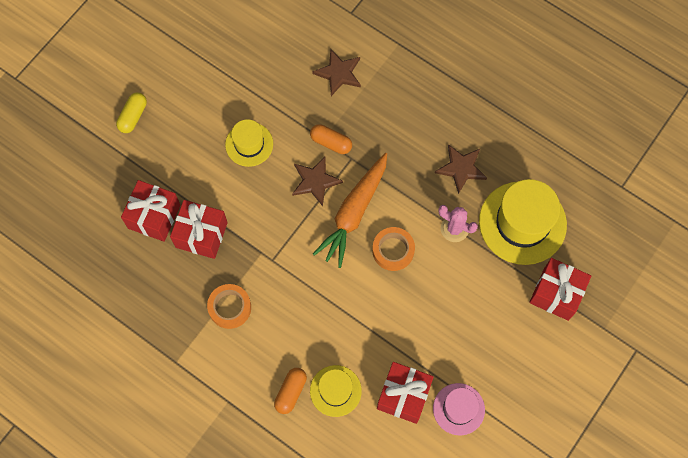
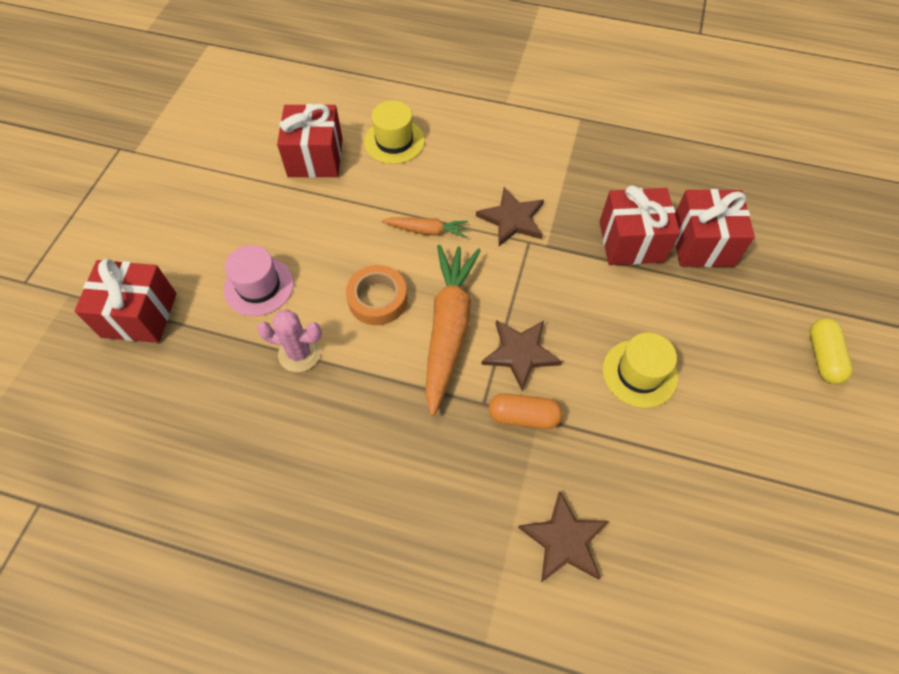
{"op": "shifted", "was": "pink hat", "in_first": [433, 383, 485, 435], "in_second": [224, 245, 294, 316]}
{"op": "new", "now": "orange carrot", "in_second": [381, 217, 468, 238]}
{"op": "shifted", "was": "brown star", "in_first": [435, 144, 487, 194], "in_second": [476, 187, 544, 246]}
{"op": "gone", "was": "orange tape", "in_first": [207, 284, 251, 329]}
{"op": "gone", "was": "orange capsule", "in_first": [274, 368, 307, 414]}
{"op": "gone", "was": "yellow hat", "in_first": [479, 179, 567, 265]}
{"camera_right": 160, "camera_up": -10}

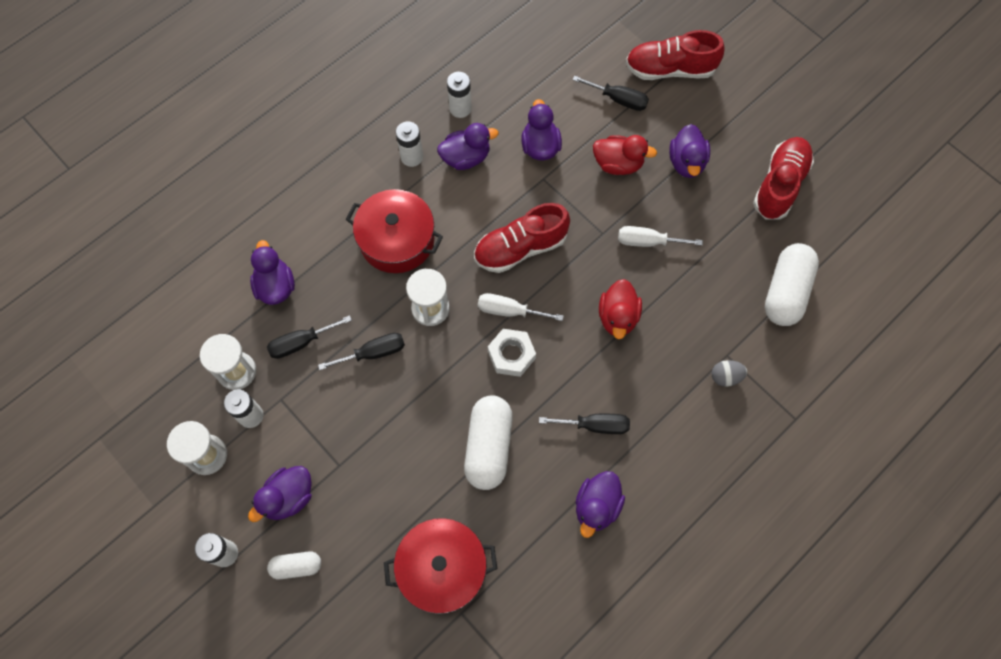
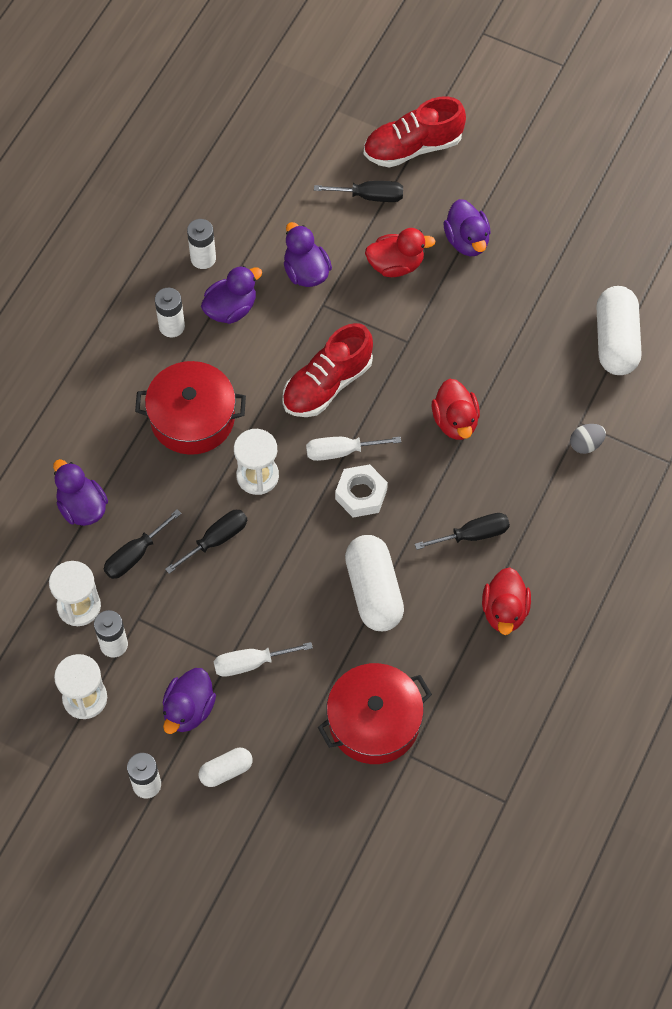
{"op": "shifted", "was": "white screwdriver", "in_first": [618, 226, 703, 247], "in_second": [214, 642, 313, 677]}
{"op": "repainted", "was": "purple duck", "now": "red duck", "in_first": [576, 471, 625, 538], "in_second": [482, 567, 531, 635]}
{"op": "gone", "was": "red shoe", "in_first": [753, 137, 814, 219]}
{"camera_right": -20, "camera_up": -5}

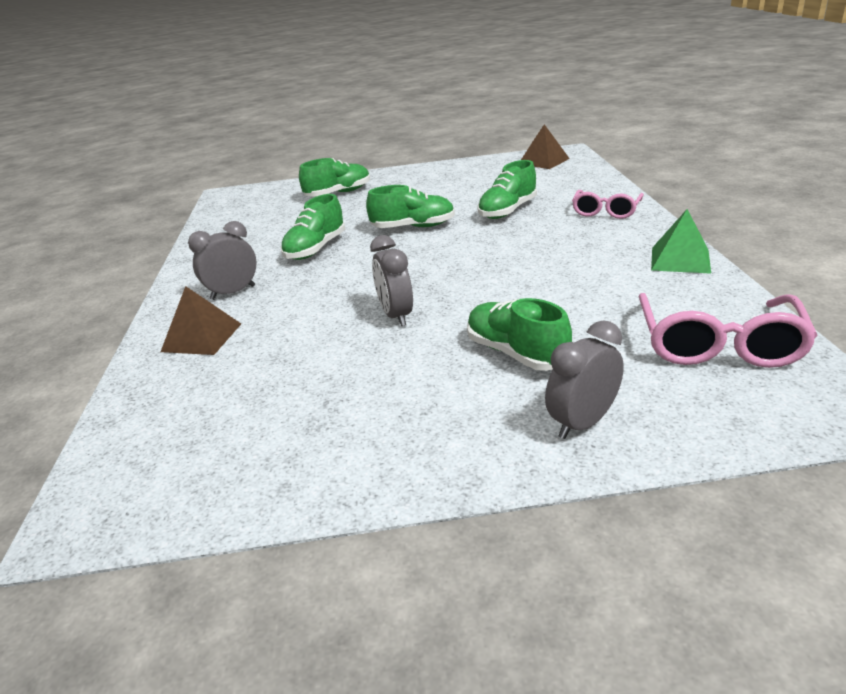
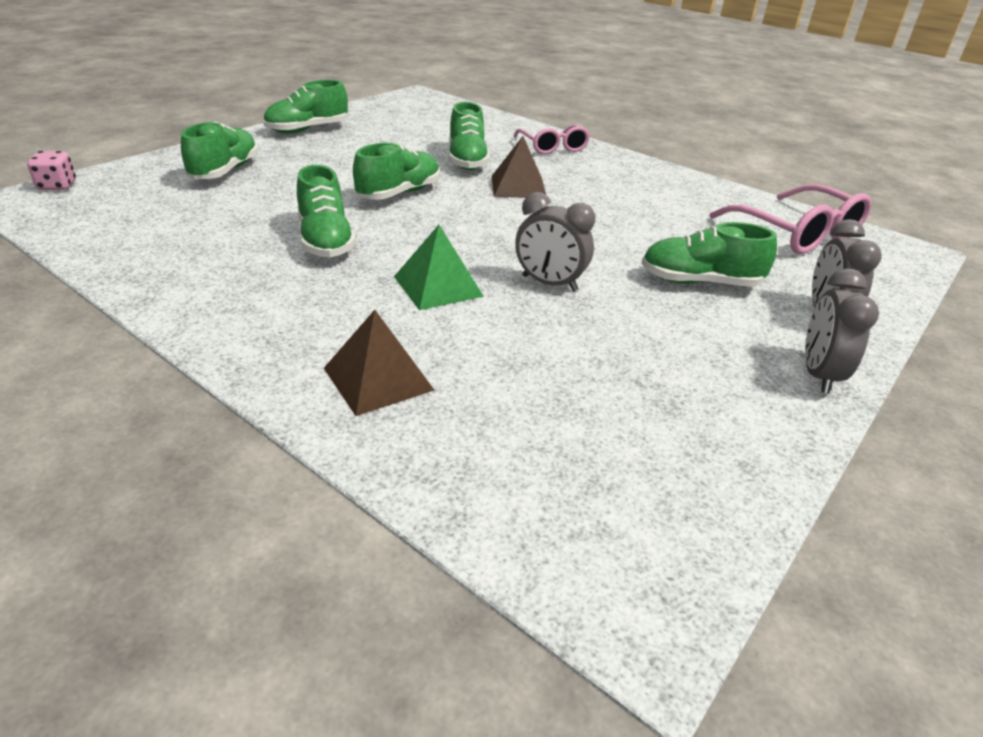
{"op": "new", "now": "pink dice", "in_second": [27, 151, 76, 190]}
{"op": "new", "now": "green shoe", "in_second": [263, 80, 348, 134]}
{"op": "shifted", "was": "green pyramid", "in_first": [651, 209, 711, 274], "in_second": [394, 225, 484, 310]}
{"op": "shifted", "was": "brown pyramid", "in_first": [521, 124, 570, 169], "in_second": [492, 136, 546, 198]}
{"op": "shifted", "was": "grey clock", "in_first": [188, 221, 257, 300], "in_second": [805, 269, 879, 394]}
{"camera_right": -50, "camera_up": 5}

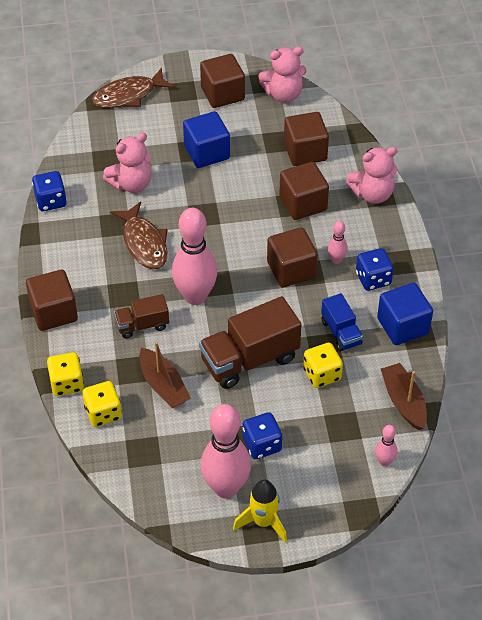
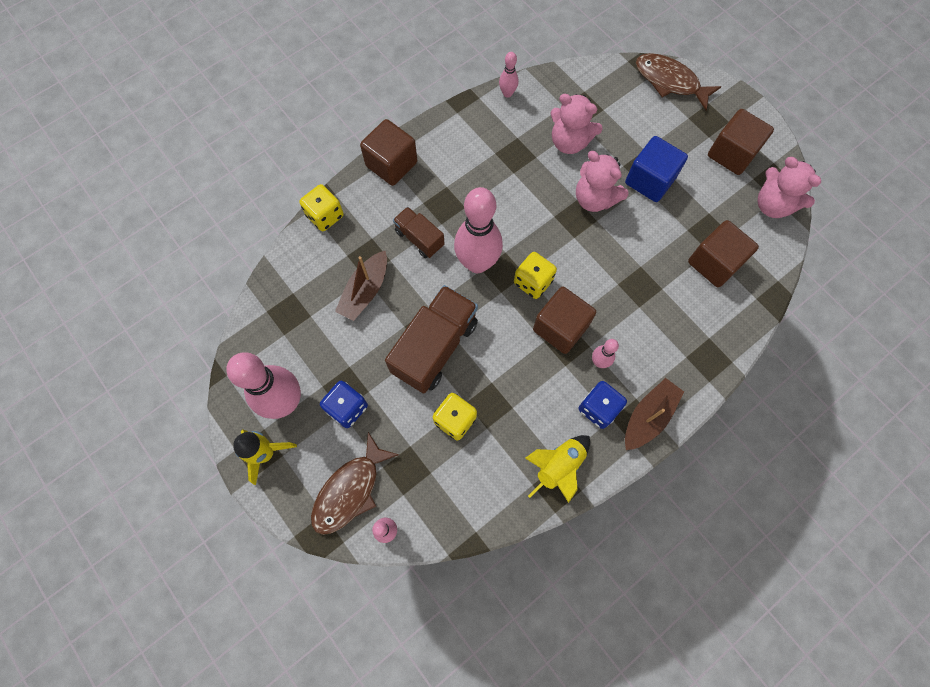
{"op": "shifted", "was": "brown fish", "in_first": [110, 202, 168, 269], "in_second": [311, 432, 399, 535]}
{"op": "rotated", "was": "brown truck", "in_first": [199, 296, 302, 389], "in_second": [385, 285, 478, 394], "clockwise": 90}
{"op": "swapped", "was": "blue dice", "now": "pink bowling pin", "in_first": [32, 171, 67, 211], "in_second": [499, 52, 519, 98]}
{"op": "shifted", "was": "yellow dice", "in_first": [83, 381, 122, 427], "in_second": [514, 252, 557, 299]}
{"op": "swapped", "was": "blue cube", "now": "yellow rocket", "in_first": [377, 283, 433, 345], "in_second": [525, 435, 590, 503]}
{"op": "shifted", "was": "pink teddy bear", "in_first": [346, 147, 397, 204], "in_second": [576, 151, 628, 212]}
{"op": "shifted", "was": "brown boat", "in_first": [381, 363, 427, 430], "in_second": [625, 378, 684, 450]}
{"op": "gone", "was": "brown cube", "in_first": [279, 162, 329, 220]}
{"op": "gone", "was": "blue truck", "in_first": [321, 293, 363, 351]}
{"camera_right": 60, "camera_up": 20}

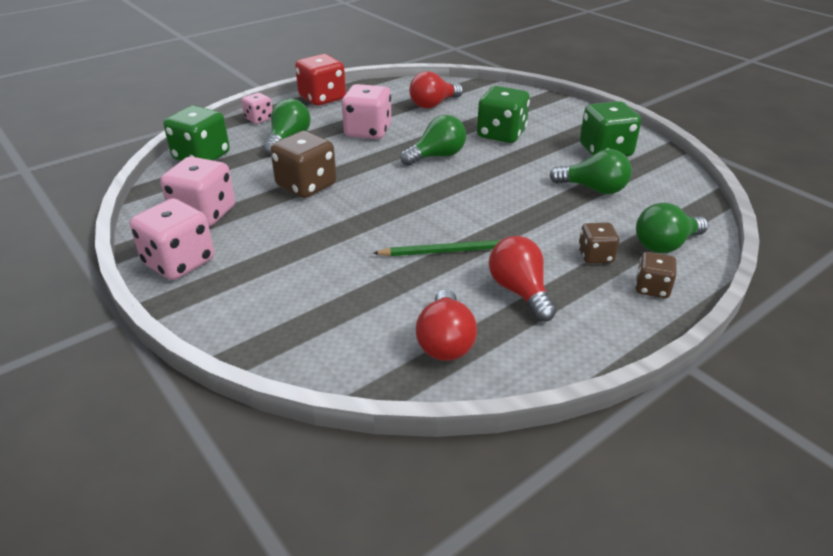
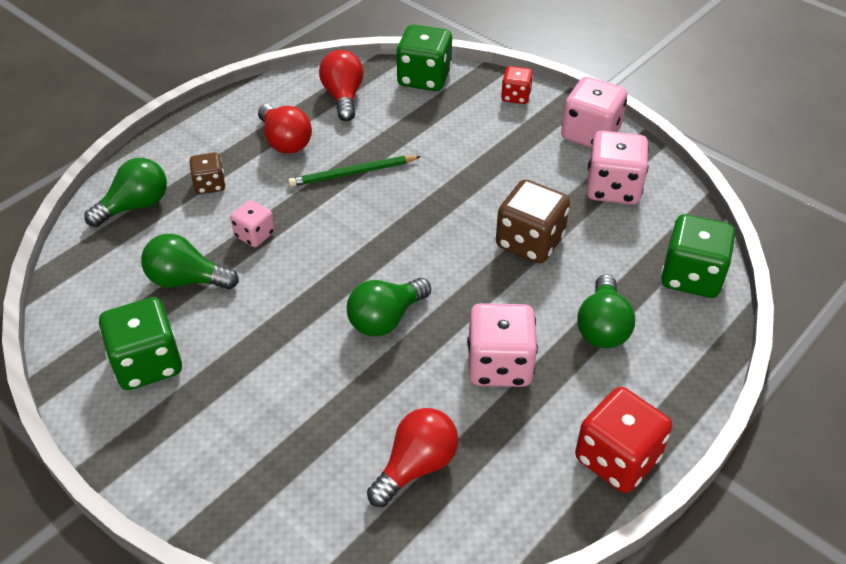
{"op": "shifted", "was": "pink dice", "in_first": [242, 93, 272, 124], "in_second": [230, 200, 275, 247]}
{"op": "shifted", "was": "green dice", "in_first": [477, 86, 530, 143], "in_second": [396, 24, 452, 91]}
{"op": "new", "now": "red dice", "in_second": [501, 66, 533, 104]}
{"op": "gone", "was": "brown dice", "in_first": [635, 252, 677, 298]}
{"camera_right": 170, "camera_up": 10}

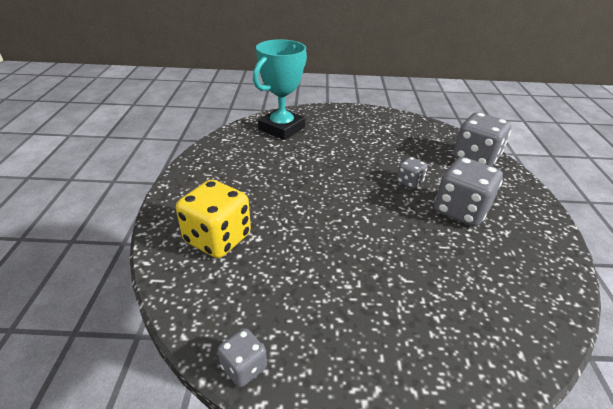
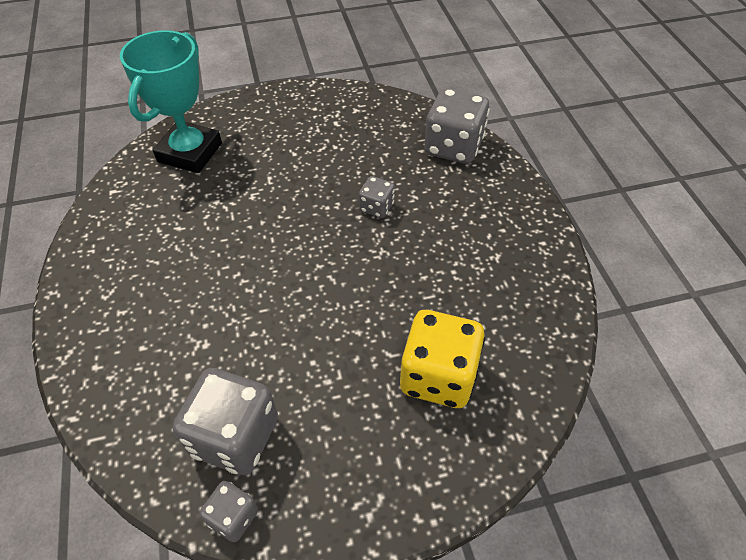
{"op": "shifted", "was": "grey dice", "in_first": [434, 157, 503, 227], "in_second": [173, 368, 278, 475]}
{"op": "shifted", "was": "yellow dice", "in_first": [176, 180, 251, 258], "in_second": [400, 310, 485, 408]}
{"camera_right": -15, "camera_up": 15}

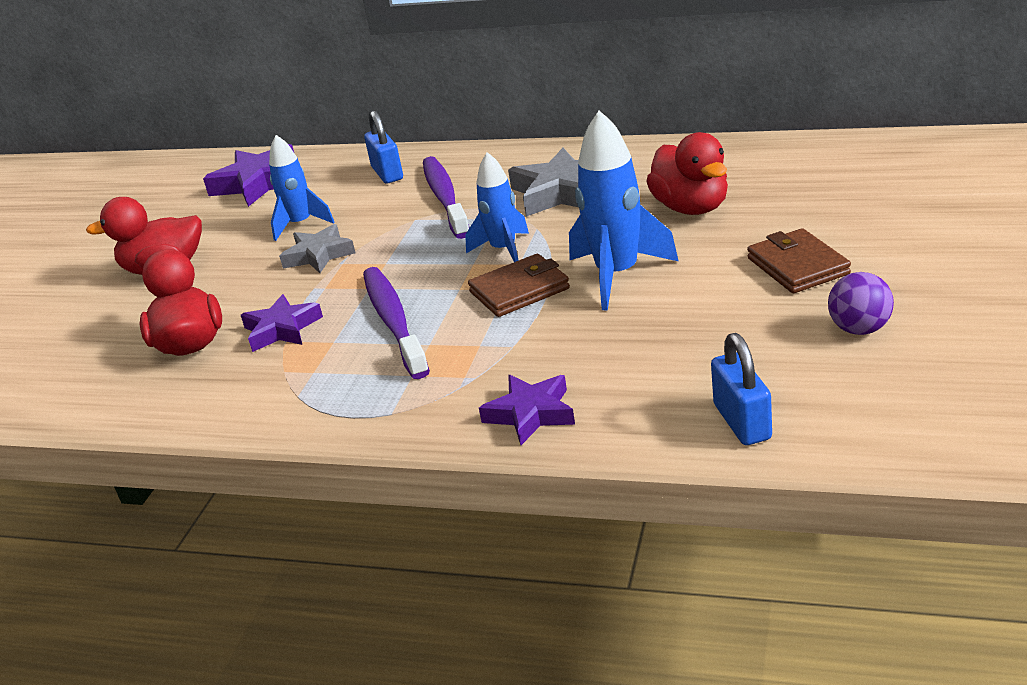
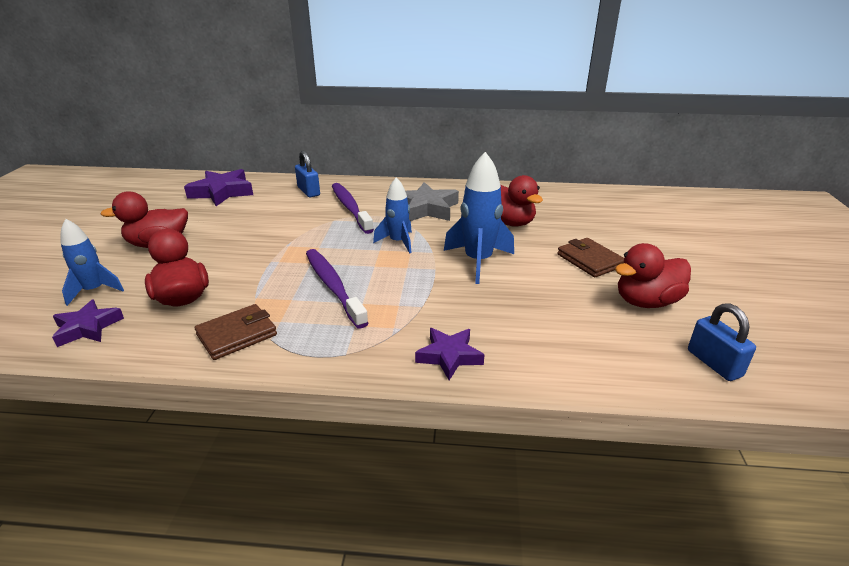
{"op": "shifted", "was": "purple star", "in_first": [241, 294, 323, 352], "in_second": [52, 299, 124, 347]}
{"op": "shifted", "was": "blue rocket", "in_first": [269, 135, 334, 241], "in_second": [61, 219, 124, 306]}
{"op": "shifted", "was": "brown wallet", "in_first": [468, 254, 570, 317], "in_second": [195, 304, 277, 360]}
{"op": "swapped", "was": "purple ball", "now": "red duck", "in_first": [828, 272, 894, 335], "in_second": [615, 243, 691, 308]}
{"op": "shifted", "was": "blue padlock", "in_first": [711, 333, 772, 445], "in_second": [688, 304, 756, 381]}
{"op": "gone", "was": "grey star", "in_first": [279, 224, 355, 273]}
{"camera_right": -15, "camera_up": 0}

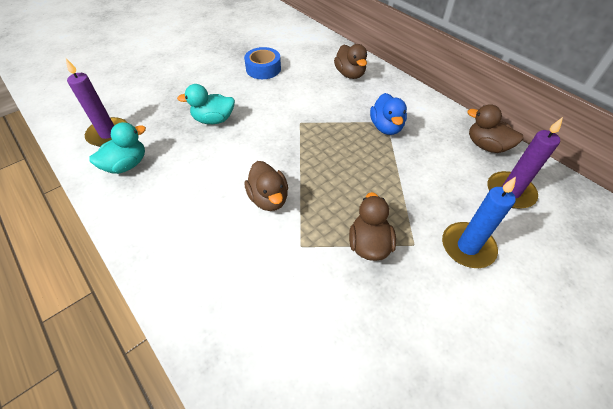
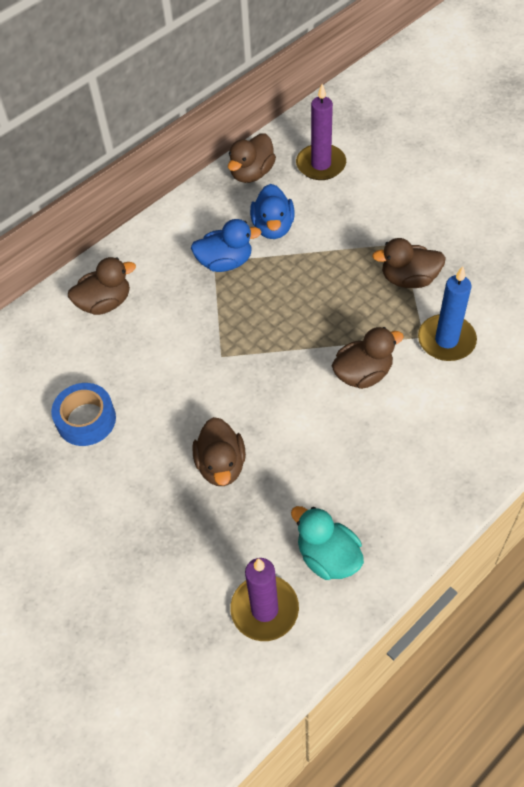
{"op": "repainted", "was": "turquoise duck", "now": "brown duck", "in_first": [177, 84, 235, 124], "in_second": [192, 417, 246, 486]}
{"op": "new", "now": "blue duck", "in_second": [250, 184, 295, 239]}
{"op": "shifted", "was": "blue candle", "in_first": [442, 177, 516, 268], "in_second": [418, 266, 477, 361]}
{"camera_right": -90, "camera_up": 5}

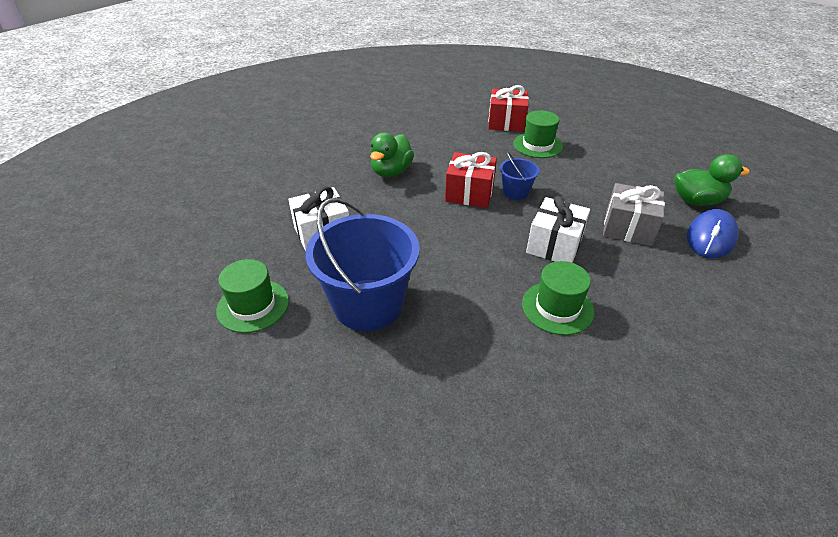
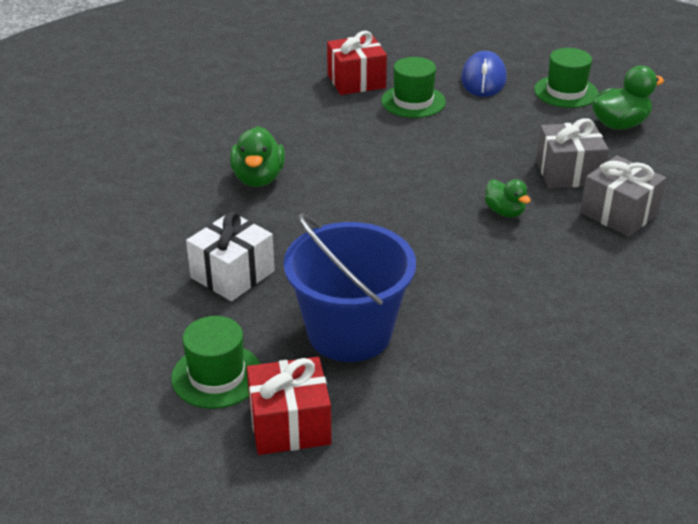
{"op": "shifted", "was": "red gift", "in_first": [445, 152, 497, 208], "in_second": [247, 357, 332, 455]}
{"op": "shifted", "was": "blue mouse", "in_first": [687, 209, 738, 258], "in_second": [461, 51, 507, 97]}
{"op": "swapped", "was": "white gift", "now": "green duck", "in_first": [526, 196, 590, 263], "in_second": [485, 179, 531, 217]}
{"op": "shifted", "was": "green hat", "in_first": [522, 261, 594, 335], "in_second": [534, 48, 598, 108]}
{"op": "new", "now": "grey gift", "in_second": [580, 155, 666, 237]}
{"op": "gone", "was": "blue bucket", "in_first": [500, 152, 539, 200]}
{"camera_right": -25, "camera_up": -5}

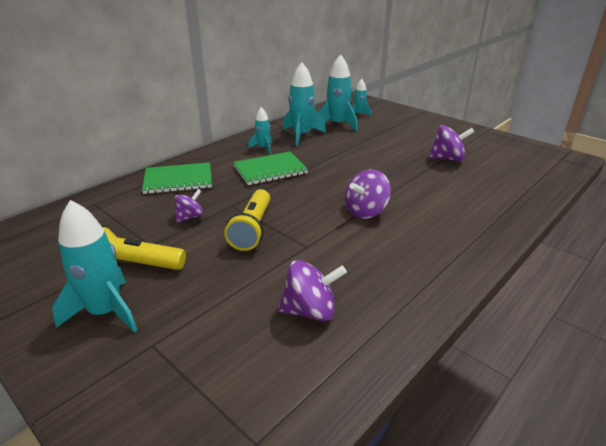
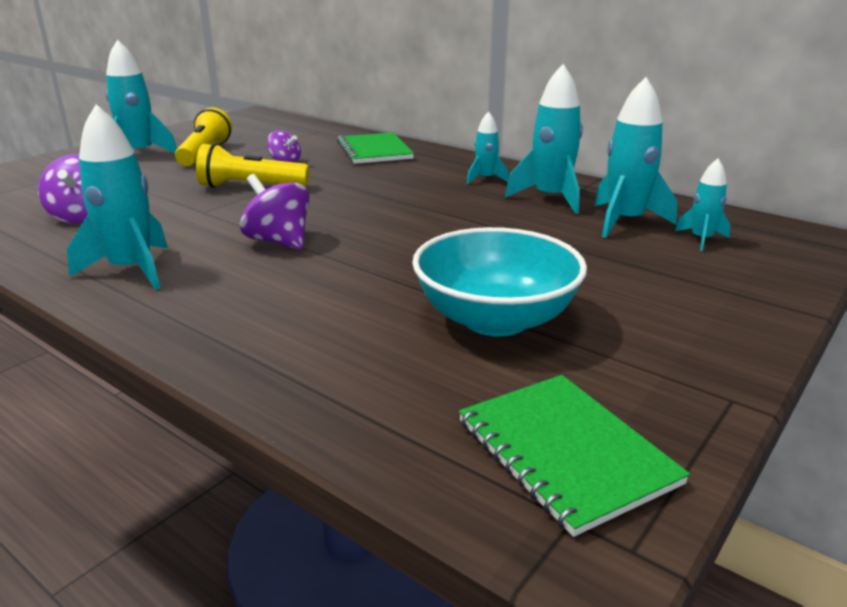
{"op": "new", "now": "turquoise rocket", "in_second": [67, 104, 168, 290]}
{"op": "swapped", "was": "purple spinning top", "now": "turquoise bowl", "in_first": [428, 125, 475, 162], "in_second": [412, 227, 587, 337]}
{"op": "shifted", "was": "green notebook", "in_first": [233, 152, 308, 185], "in_second": [459, 375, 690, 537]}
{"camera_right": 85, "camera_up": -5}

